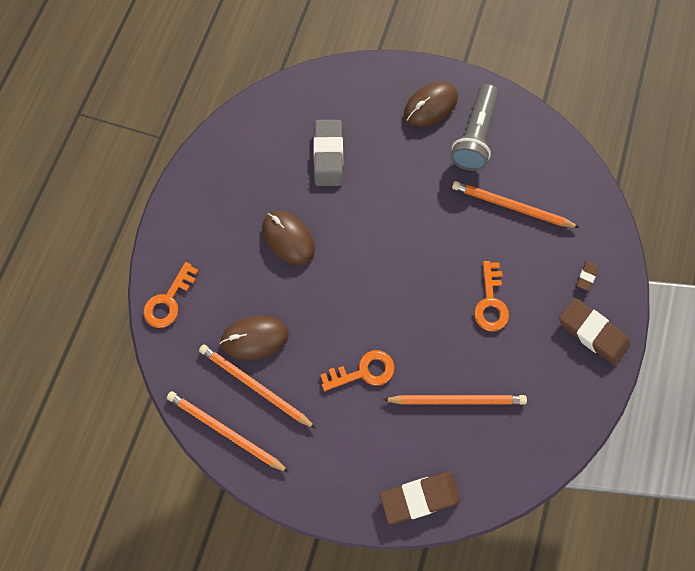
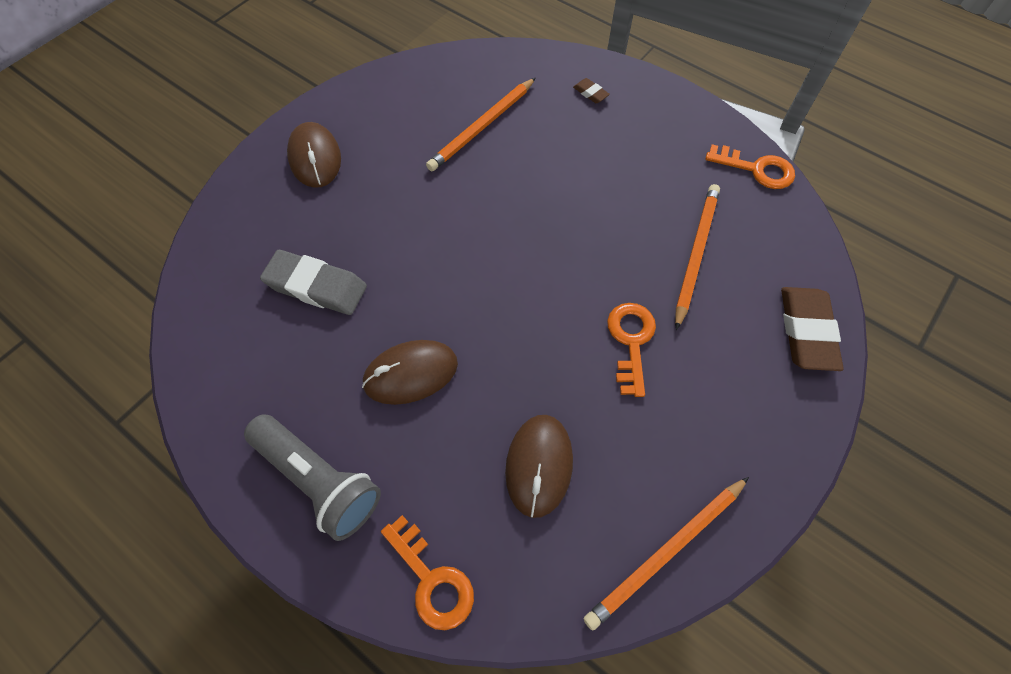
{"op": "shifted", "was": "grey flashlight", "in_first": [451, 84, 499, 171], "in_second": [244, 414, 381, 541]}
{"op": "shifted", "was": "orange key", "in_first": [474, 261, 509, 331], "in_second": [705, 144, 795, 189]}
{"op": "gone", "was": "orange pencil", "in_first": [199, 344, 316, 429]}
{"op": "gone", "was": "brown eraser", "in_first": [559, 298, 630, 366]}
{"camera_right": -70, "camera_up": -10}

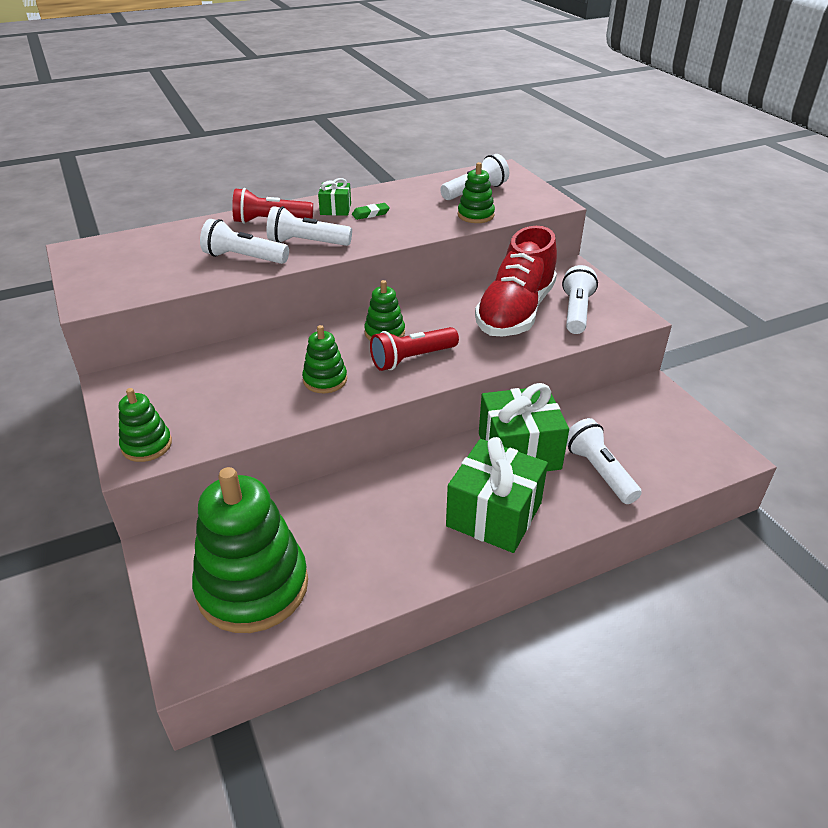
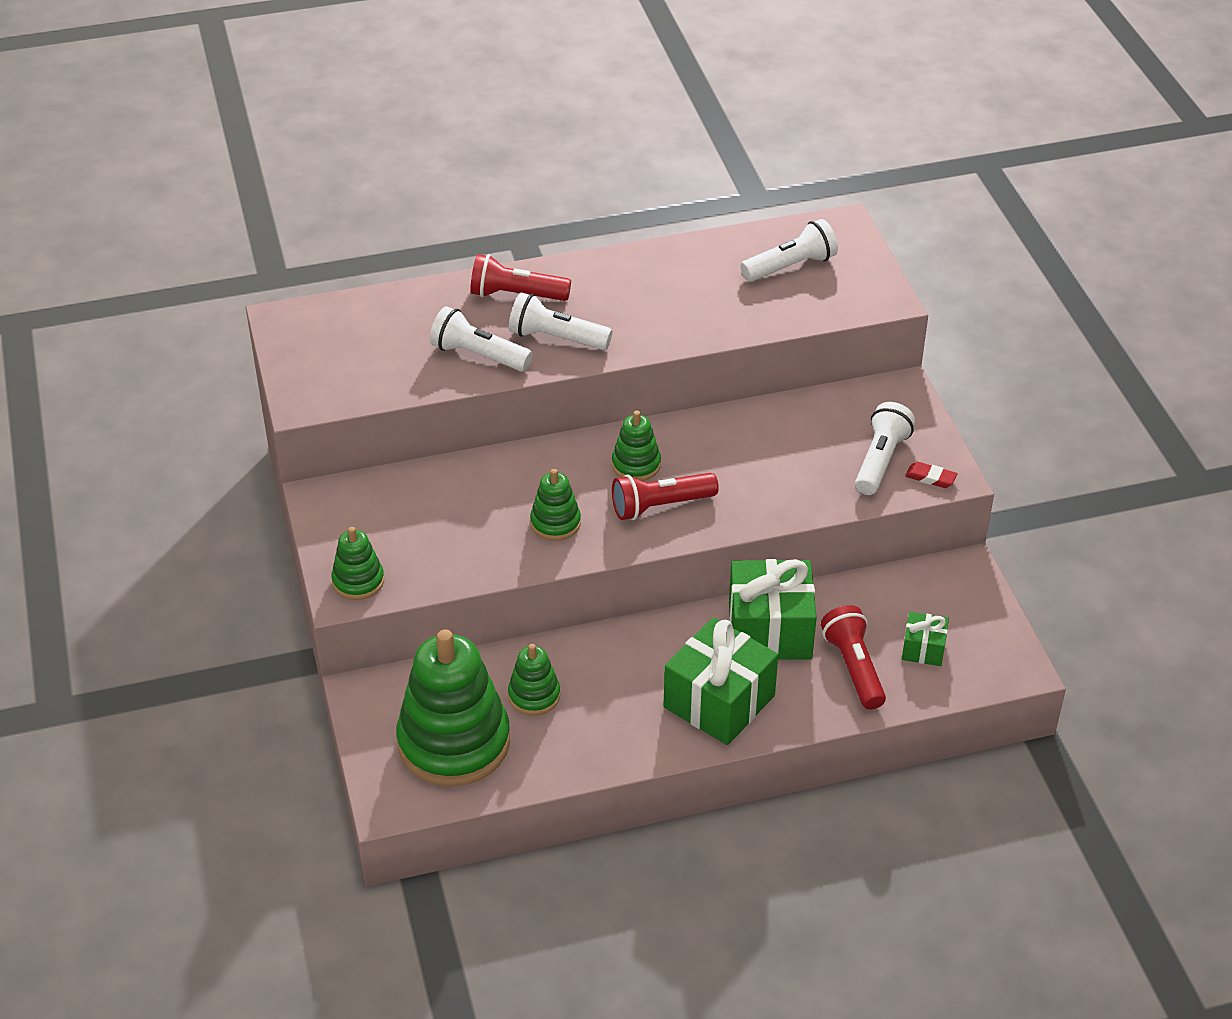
{"op": "shifted", "was": "green stacking toy", "in_first": [458, 162, 495, 223], "in_second": [508, 644, 560, 716]}
{"op": "repainted", "was": "white flashlight", "now": "red flashlight", "in_first": [567, 418, 642, 504], "in_second": [821, 605, 886, 710]}
{"op": "shifted", "was": "green gift", "in_first": [318, 178, 351, 216], "in_second": [902, 612, 949, 666]}
{"op": "new", "now": "red eraser", "in_second": [905, 462, 957, 488]}
{"op": "gone", "was": "green eraser", "in_first": [352, 203, 390, 220]}
{"op": "gone", "was": "red shoe", "in_first": [475, 226, 557, 337]}
{"camera_right": 10, "camera_up": 5}

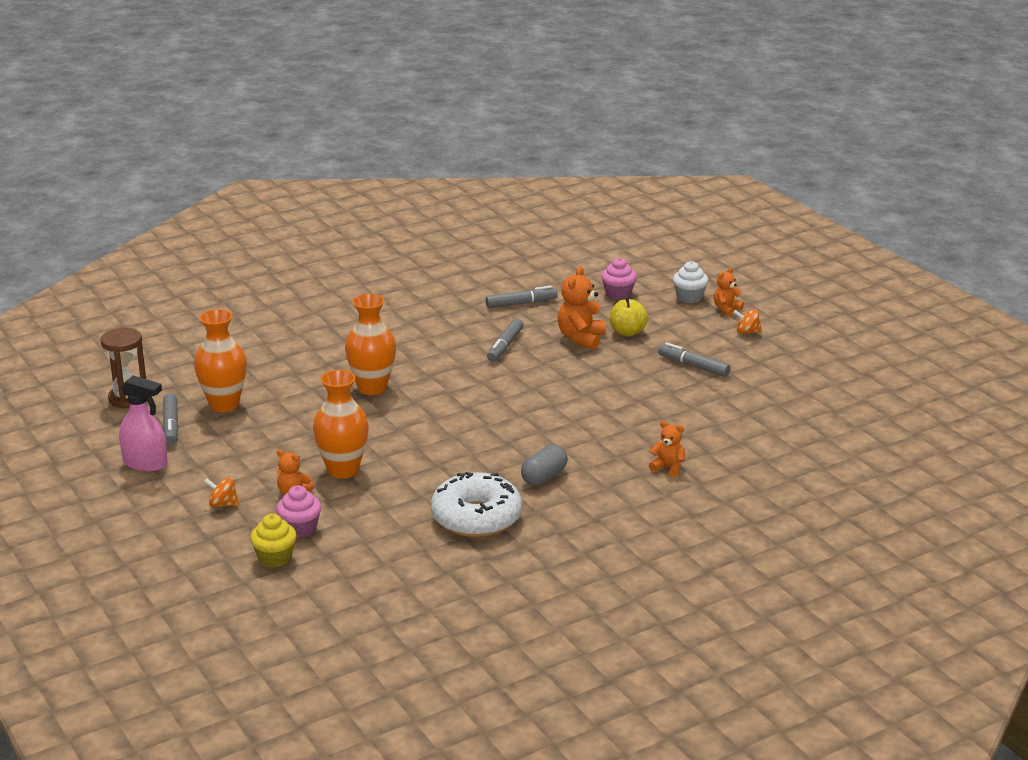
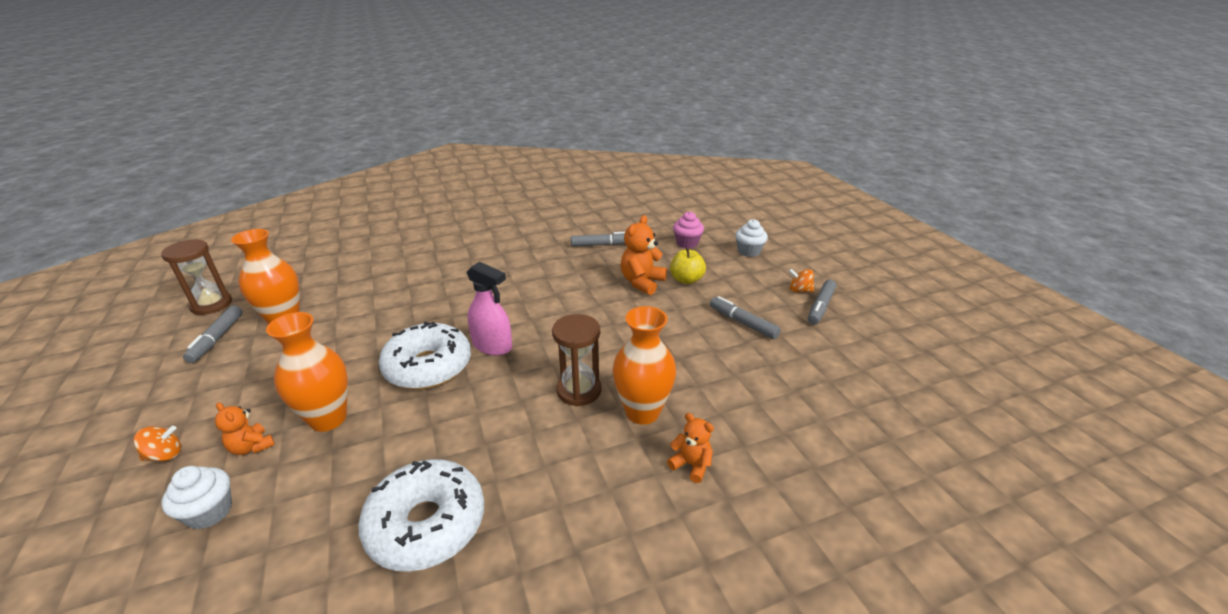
{"op": "rotated", "was": "orange spinning top", "in_first": [204, 477, 239, 507], "in_second": [133, 426, 181, 461], "clockwise": 135}
{"op": "repainted", "was": "pink cupcake", "now": "white cupcake", "in_first": [276, 486, 321, 538], "in_second": [161, 466, 232, 530]}
{"op": "new", "now": "white donut", "in_second": [379, 321, 471, 389]}
{"op": "shifted", "was": "pink spray bottle", "in_first": [119, 375, 168, 472], "in_second": [467, 262, 512, 356]}
{"op": "new", "now": "brown hourglass", "in_second": [552, 314, 601, 406]}
{"op": "shifted", "was": "orange vase", "in_first": [345, 294, 396, 395], "in_second": [613, 306, 676, 425]}
{"op": "shifted", "was": "grey marker", "in_first": [487, 319, 524, 362], "in_second": [808, 280, 836, 325]}
{"op": "gone", "was": "yellow cupcake", "in_first": [250, 514, 297, 567]}
{"op": "gone", "was": "grey capsule", "in_first": [521, 444, 568, 486]}
{"op": "gone", "was": "orange teddy bear", "in_first": [714, 268, 744, 316]}
{"camera_right": 10, "camera_up": 5}

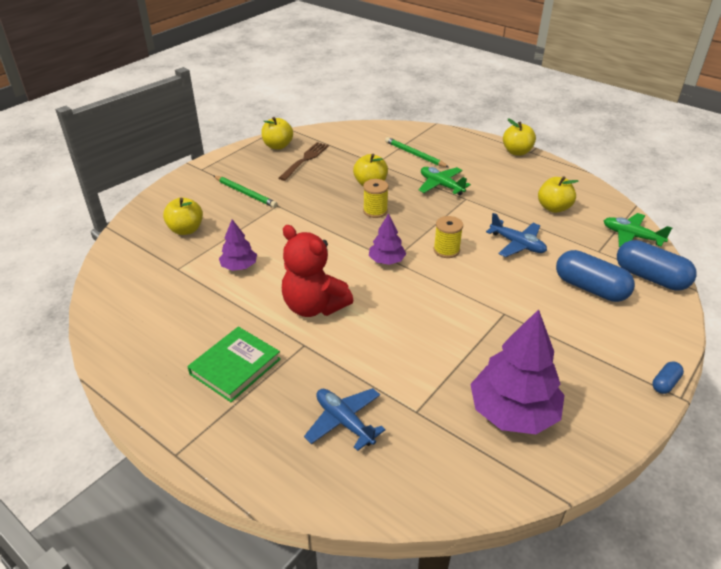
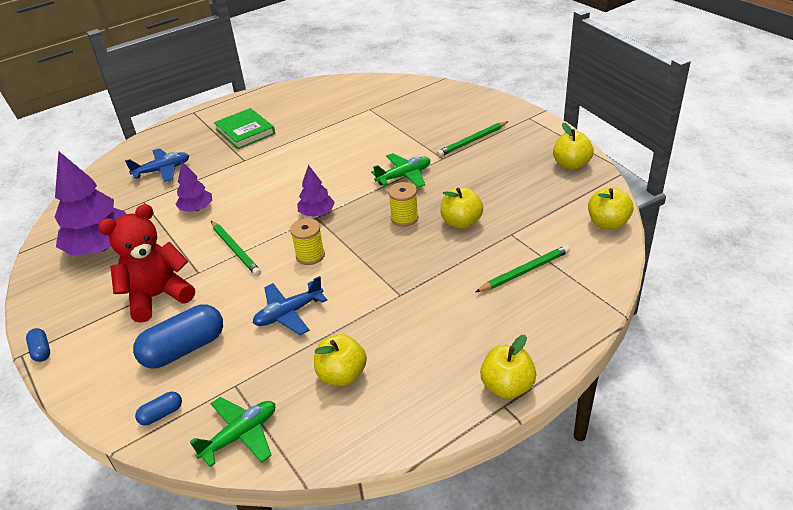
{"op": "shifted", "was": "red teddy bear", "in_first": [282, 225, 354, 317], "in_second": [98, 204, 195, 323]}
{"op": "scaled", "was": "blue capsule", "in_first": [617, 240, 697, 291], "in_second": [135, 392, 182, 426], "ratio": 0.47}
{"op": "shifted", "was": "purple tree", "in_first": [219, 219, 257, 271], "in_second": [175, 162, 212, 212]}
{"op": "new", "now": "green pencil", "in_second": [211, 221, 261, 276]}
{"op": "shifted", "was": "green plane", "in_first": [419, 167, 471, 195], "in_second": [371, 153, 430, 188]}
{"op": "shifted", "was": "yellow apple", "in_first": [163, 197, 203, 235], "in_second": [588, 187, 633, 230]}
{"op": "gone", "was": "brown fork", "in_first": [279, 142, 329, 181]}
{"camera_right": 110, "camera_up": 0}

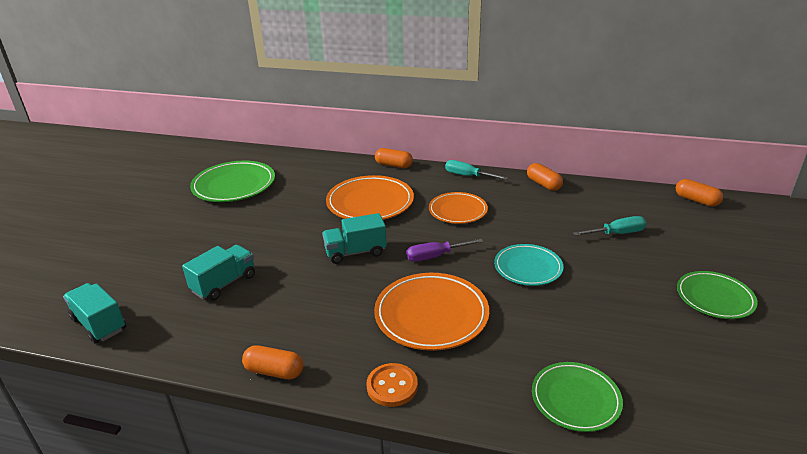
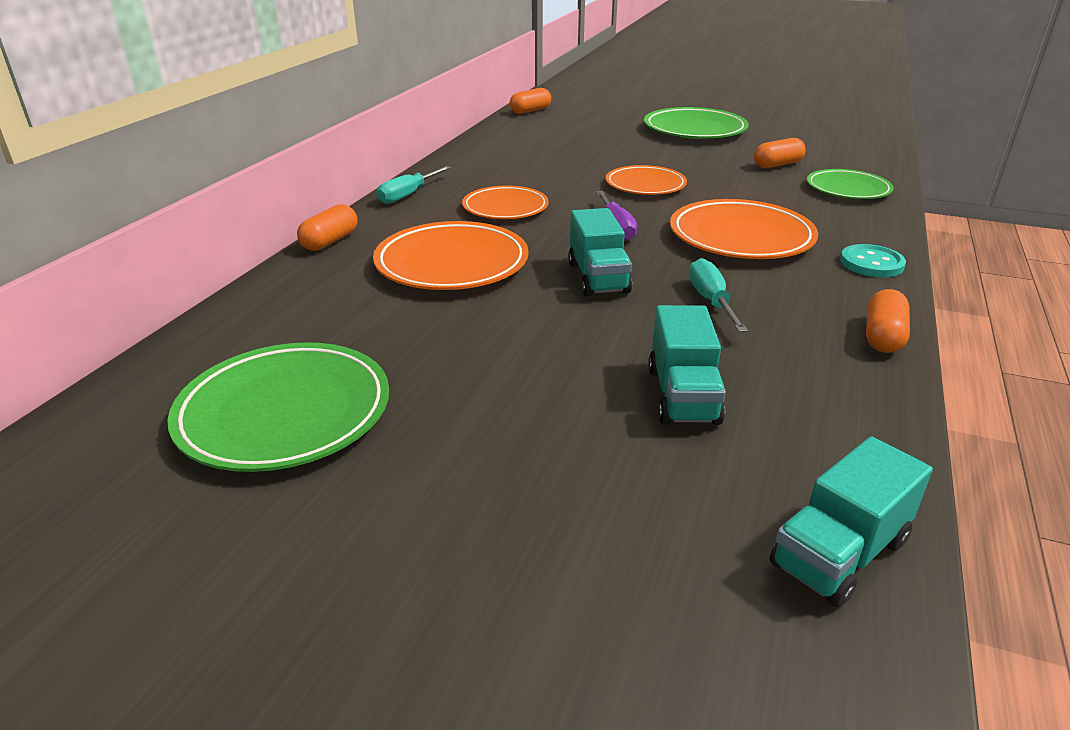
{"op": "repainted", "was": "turquoise plate", "now": "orange plate", "in_first": [494, 244, 563, 286], "in_second": [606, 165, 687, 195]}
{"op": "scaled", "was": "green plate", "in_first": [677, 271, 758, 319], "in_second": [644, 107, 749, 139], "ratio": 1.53}
{"op": "rotated", "was": "turquoise truck", "in_first": [182, 245, 255, 301], "in_second": [648, 305, 726, 425], "clockwise": -135}
{"op": "shifted", "was": "turquoise screwdriver", "in_first": [573, 216, 647, 236], "in_second": [689, 258, 748, 332]}
{"op": "shifted", "was": "orange capsule", "in_first": [527, 163, 563, 191], "in_second": [754, 138, 806, 168]}
{"op": "repainted", "was": "orange button", "now": "turquoise button", "in_first": [366, 363, 418, 407], "in_second": [840, 244, 906, 277]}
{"camera_right": -85, "camera_up": 0}

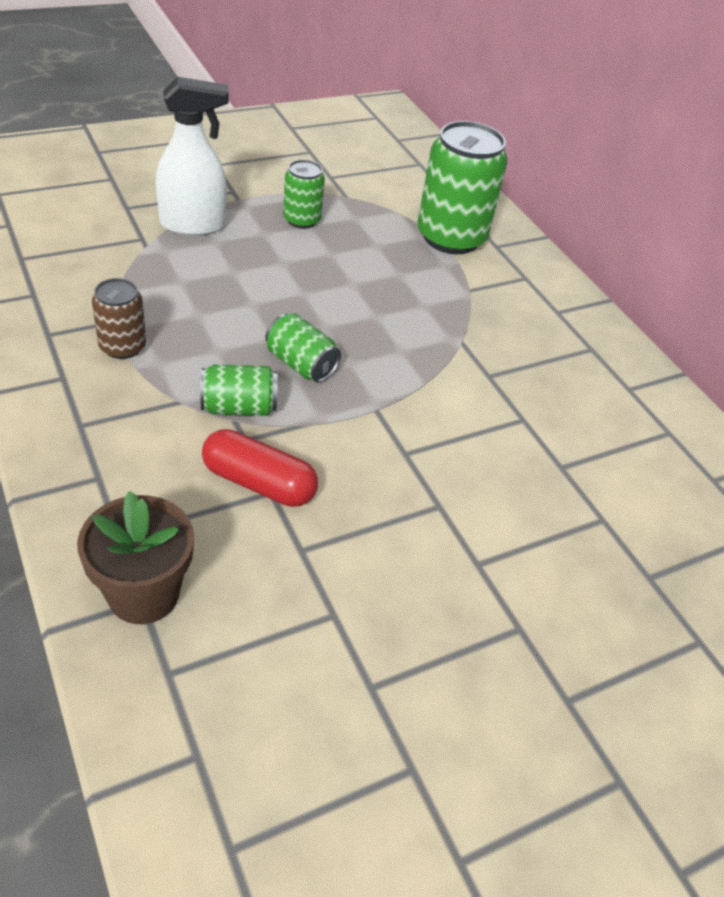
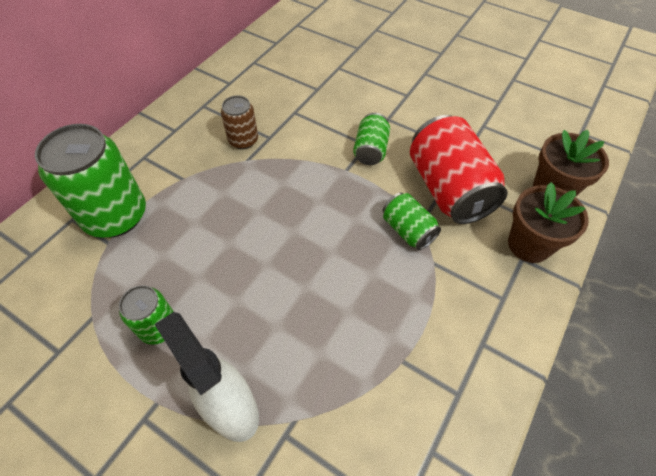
{"op": "shifted", "was": "brown can", "in_first": [92, 278, 146, 359], "in_second": [221, 95, 258, 149]}
{"op": "shifted", "was": "green can", "in_first": [265, 313, 341, 383], "in_second": [353, 113, 390, 165]}
{"op": "swapped", "was": "red capsule", "now": "red can", "in_first": [202, 429, 318, 507], "in_second": [410, 115, 508, 224]}
{"op": "new", "now": "brown flower pot", "in_second": [508, 182, 589, 263]}
{"camera_right": -115, "camera_up": 10}

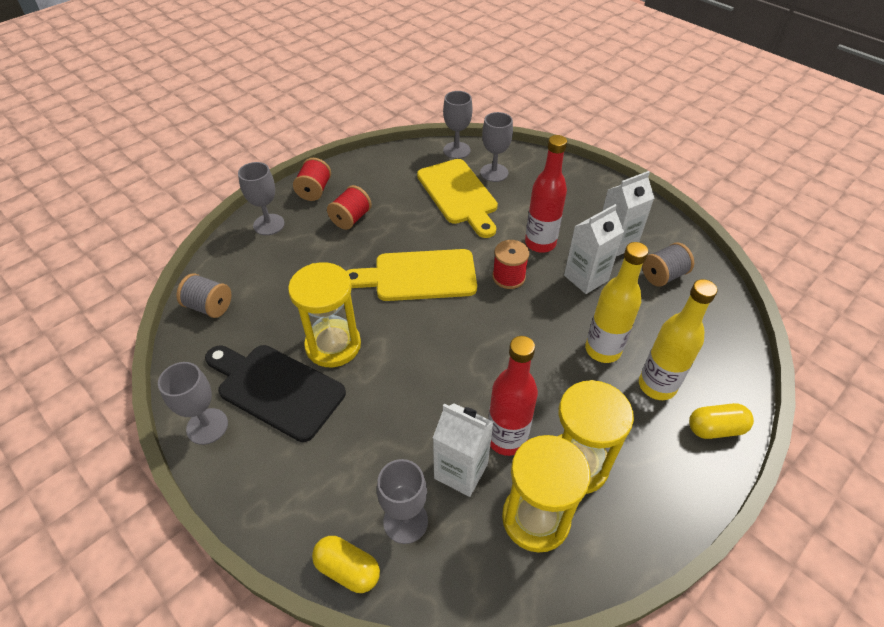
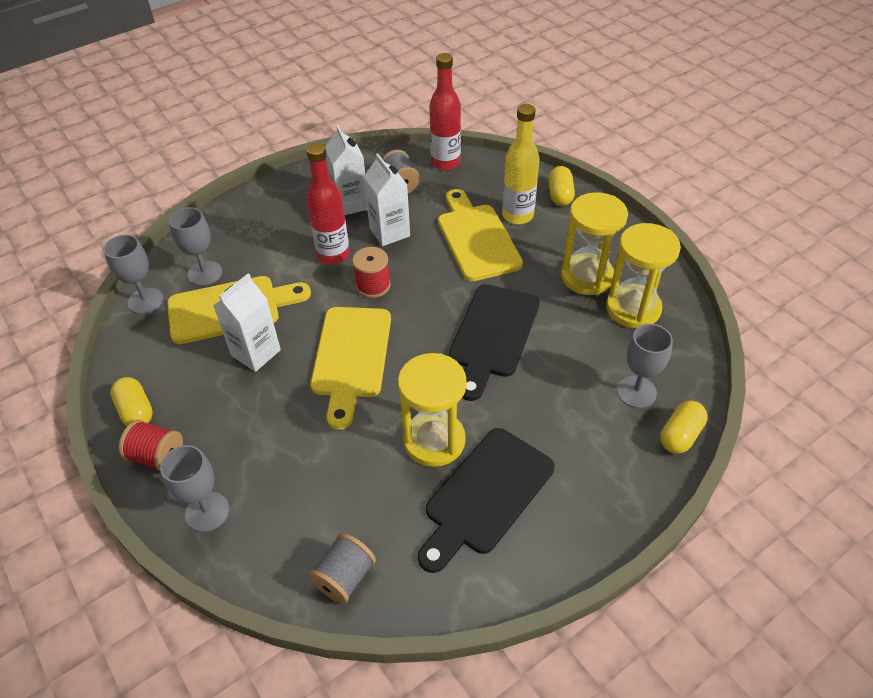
{"op": "new", "now": "yellow capsule", "in_second": [110, 377, 153, 426]}
{"op": "shifted", "was": "white carton", "in_first": [433, 403, 493, 497], "in_second": [213, 273, 281, 372]}
{"op": "shifted", "was": "red bottle", "in_first": [488, 336, 538, 456], "in_second": [429, 53, 461, 170]}
{"op": "swapped", "was": "yellow bottle", "now": "yellow cutting board", "in_first": [585, 242, 648, 363], "in_second": [438, 189, 523, 281]}
{"op": "new", "now": "black cutting board", "in_second": [449, 284, 540, 401]}
{"op": "gone", "was": "grey goblet", "in_first": [158, 362, 228, 445]}
{"op": "gone", "was": "red spool", "in_first": [327, 185, 372, 230]}
{"camera_right": -80, "camera_up": 0}

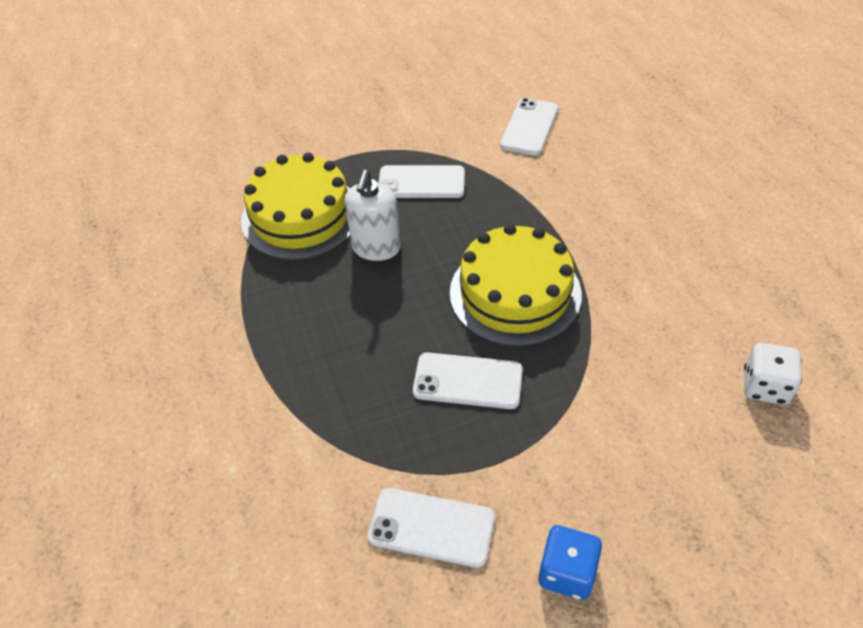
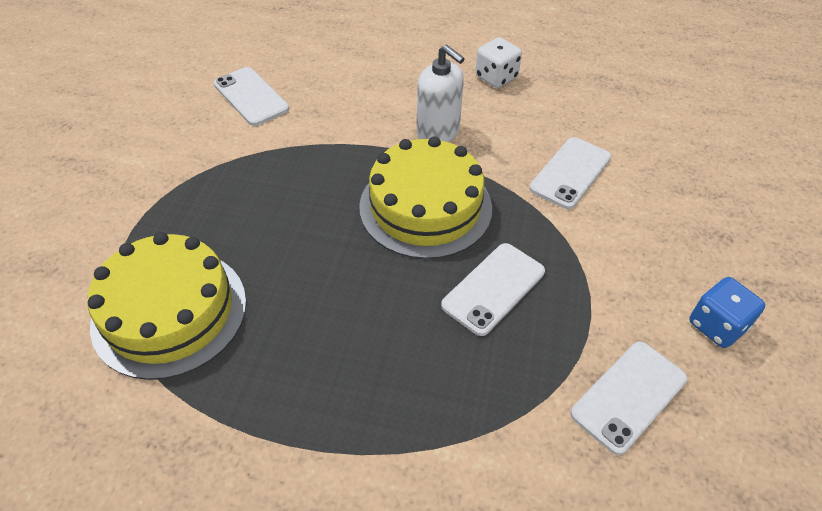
{"op": "shifted", "was": "white soap dispenser", "in_first": [344, 170, 401, 261], "in_second": [417, 45, 465, 142]}
{"op": "shifted", "was": "white dice", "in_first": [744, 343, 802, 405], "in_second": [475, 37, 522, 88]}
{"op": "shifted", "was": "white phone", "in_first": [378, 165, 465, 198], "in_second": [529, 137, 611, 209]}
{"camera_right": -60, "camera_up": 0}

